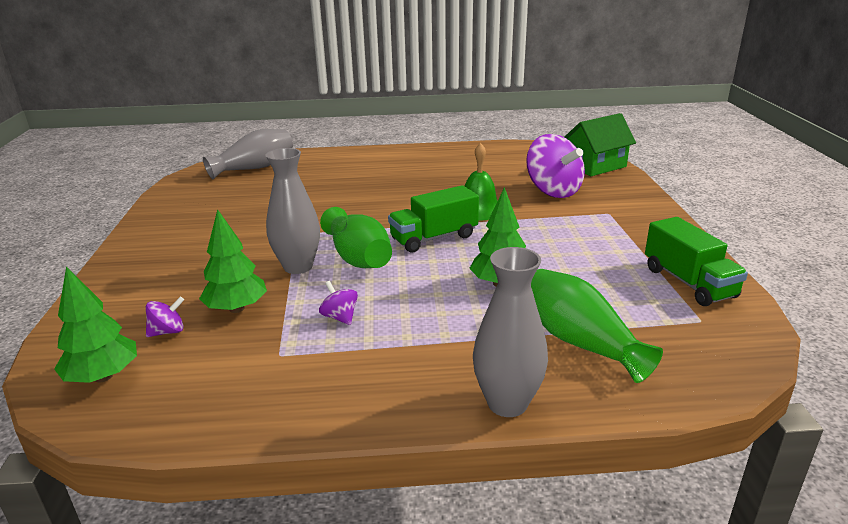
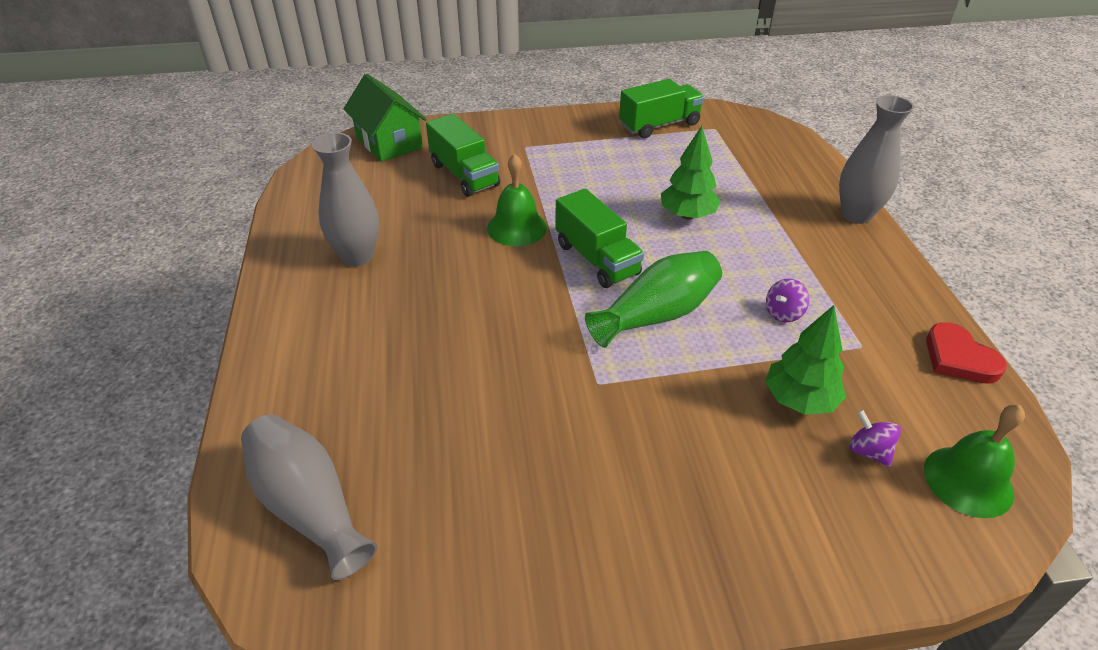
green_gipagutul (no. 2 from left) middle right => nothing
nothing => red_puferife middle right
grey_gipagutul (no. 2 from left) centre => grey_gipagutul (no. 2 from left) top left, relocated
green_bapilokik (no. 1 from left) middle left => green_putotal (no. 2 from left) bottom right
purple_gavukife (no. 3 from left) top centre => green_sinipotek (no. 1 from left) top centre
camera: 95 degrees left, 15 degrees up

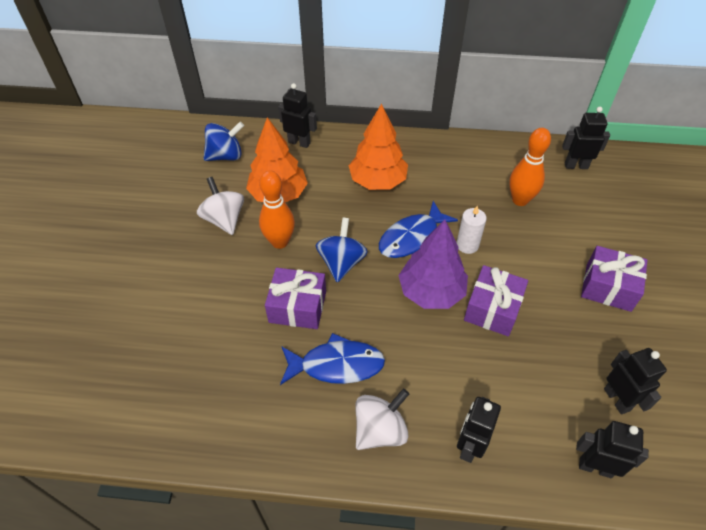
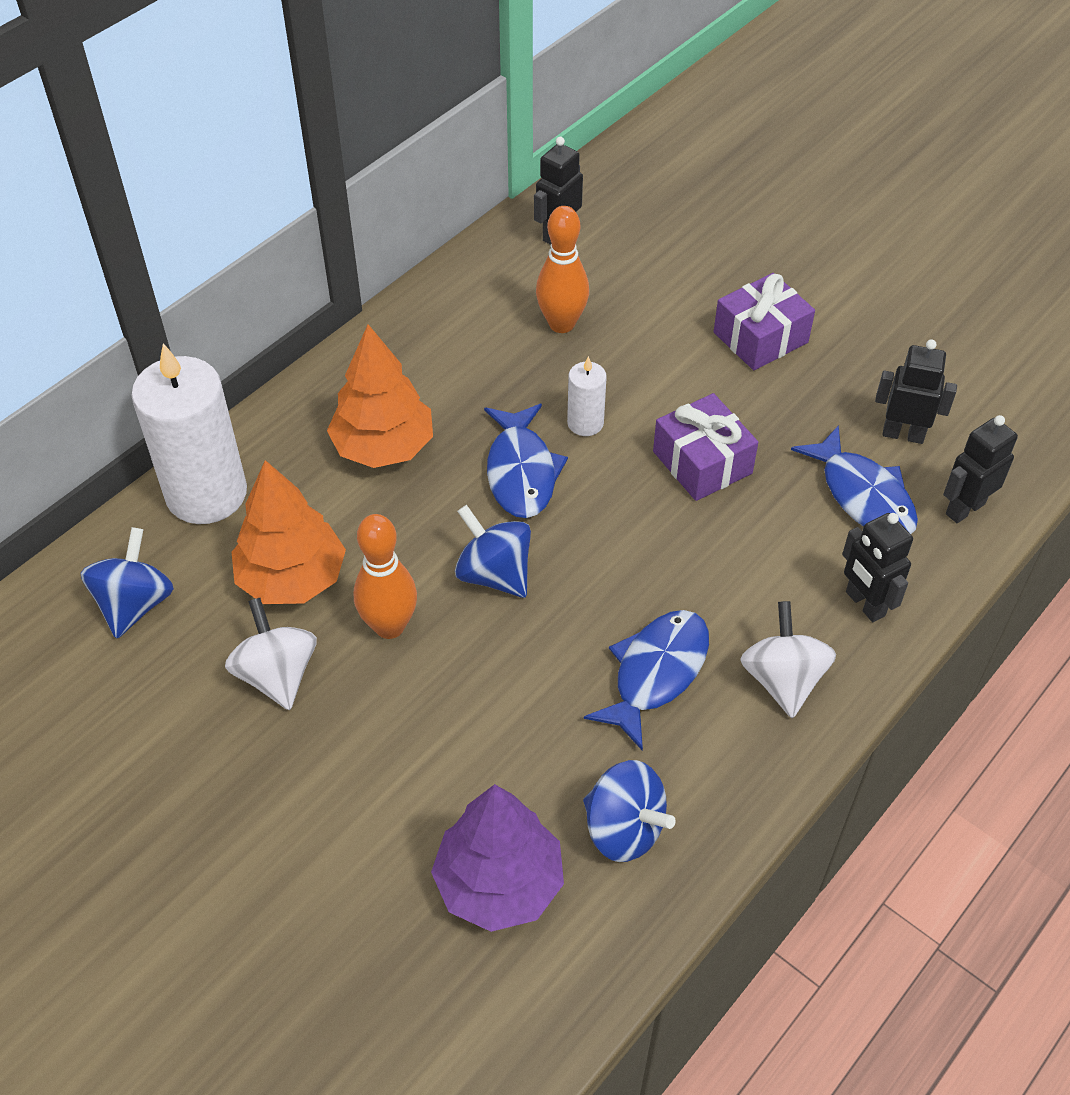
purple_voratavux (no. 1 from left) centre => nothing
nothing => blue_gavukife (no. 3 from left) bottom centre
nothing => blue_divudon (no. 3 from left) middle right
purple_bapilokik centre => purple_bapilokik bottom centre, relocated
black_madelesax (no. 1 from left) top centre => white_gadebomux (no. 1 from left) middle left
white_gavukife (no. 1 from left) middle left, 60 degrees clockwise
camera: 55 degrees left, 0 degrees up

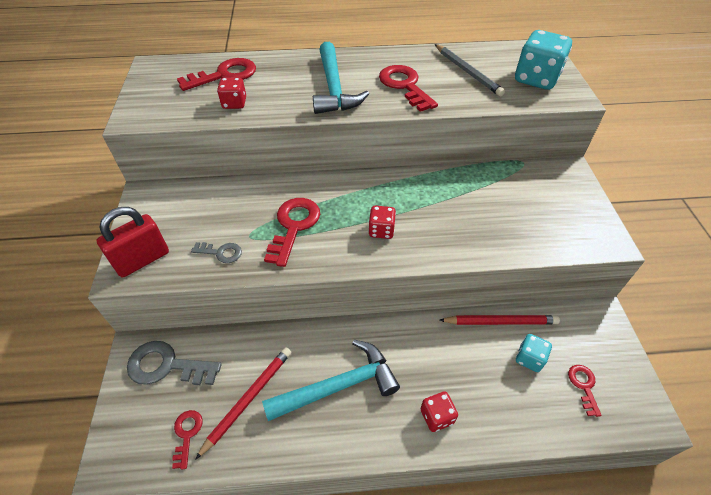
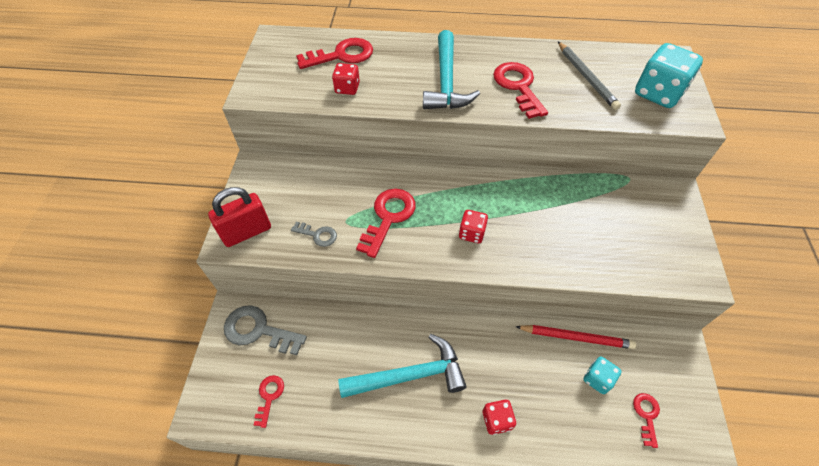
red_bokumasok (no. 1 from left) bottom centre => nothing
camera: 10 degrees right, 5 degrees up

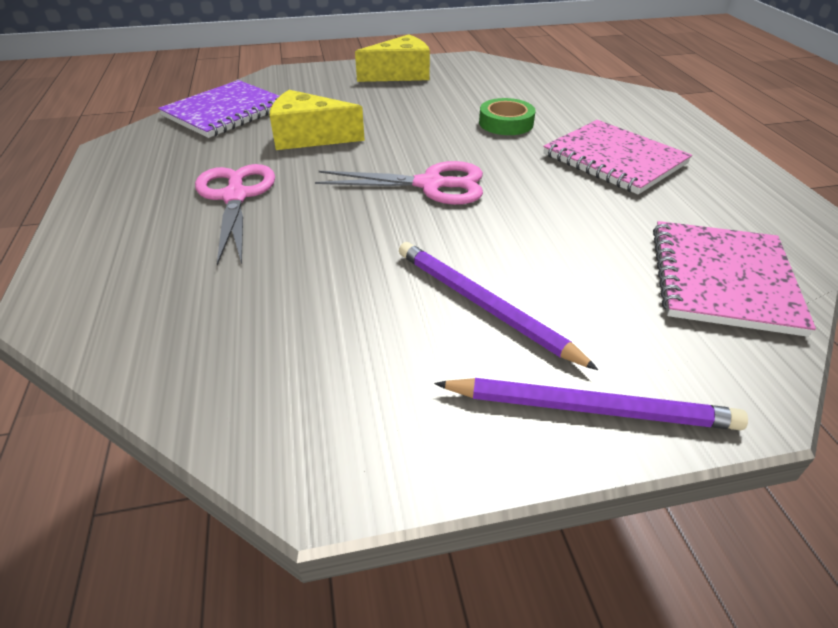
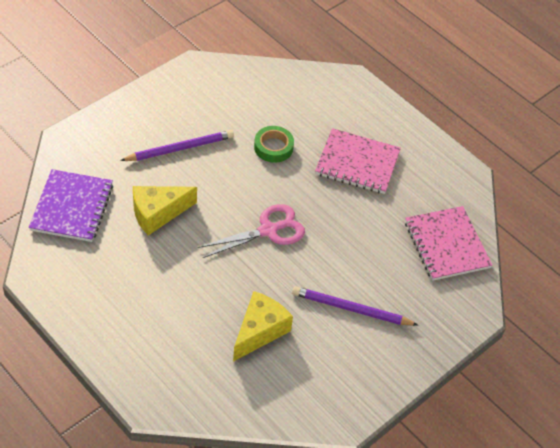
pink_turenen (no. 1 from left) middle left => nothing
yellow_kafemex (no. 2 from left) top centre => yellow_kafemex (no. 2 from left) bottom centre, relocated
purple_bokumasok (no. 2 from left in the first image) middle right => purple_bokumasok (no. 1 from left) top left, relocated
camera: 35 degrees left, 10 degrees up

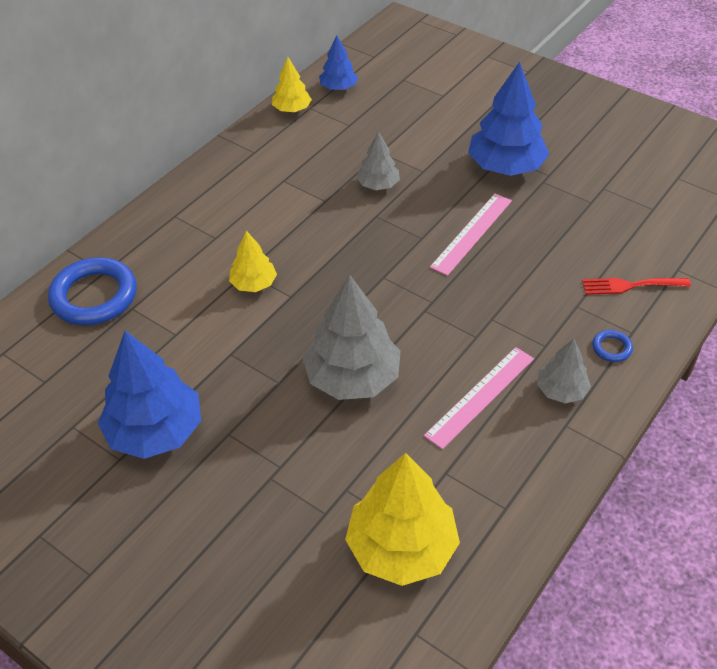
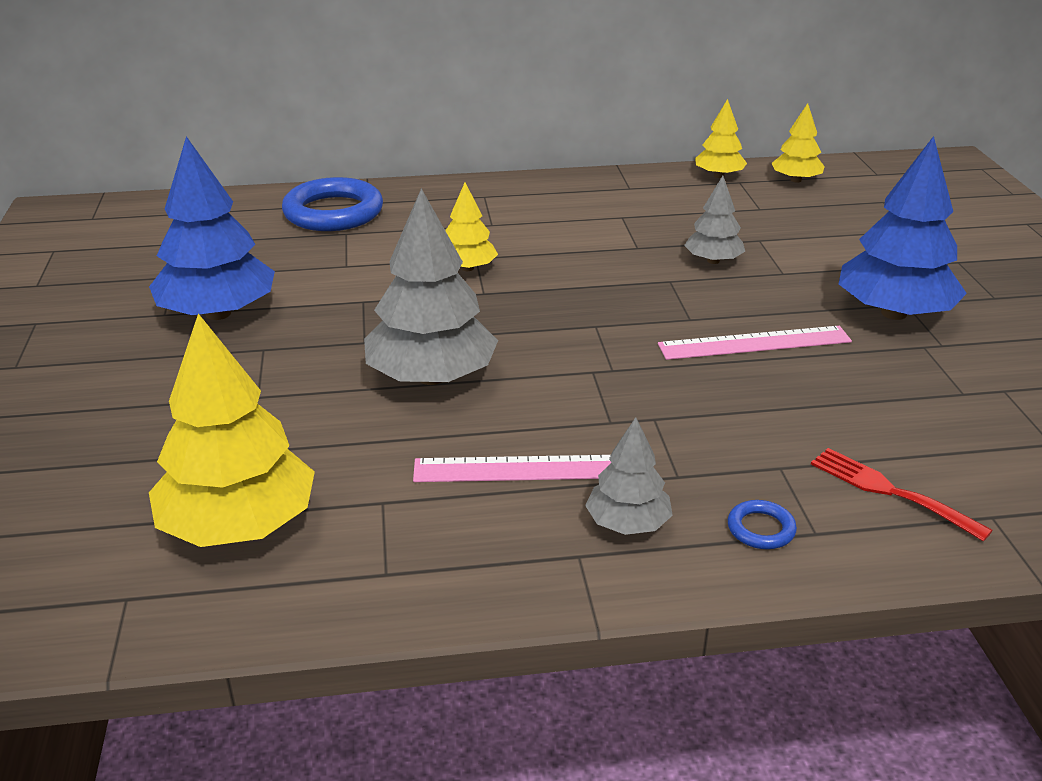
blue_bapilokik (no. 2 from left) top centre => yellow_bapilokik (no. 4 from left) top right
camera: 45 degrees right, 15 degrees down

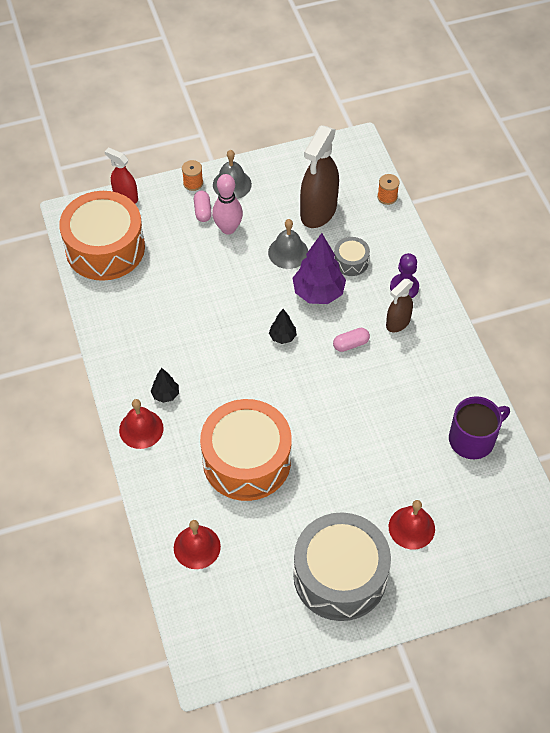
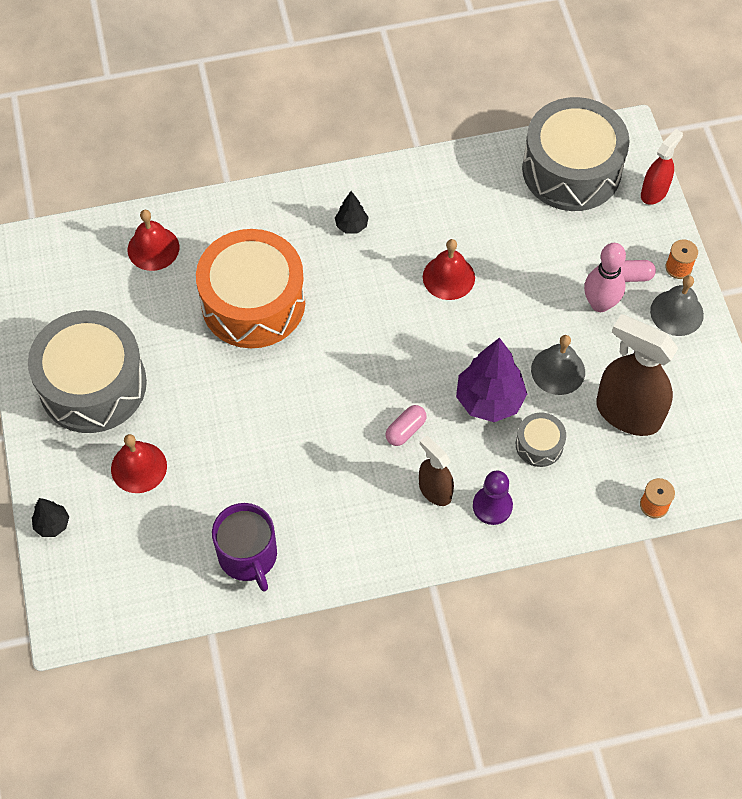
red_putotal (no. 1 from left in the first image) middle left => red_putotal (no. 3 from left) centre, relocated
black_bapilokik (no. 2 from left in the first image) centre => black_bapilokik (no. 1 from left) middle left, relocated
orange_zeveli (no. 1 from left) top left => grey_zeveli (no. 3 from left) top right
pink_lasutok (no. 2 from left in the first image) centre => pink_lasutok (no. 1 from left) centre, 60 degrees clockwise
camera: 95 degrees right, 5 degrees up

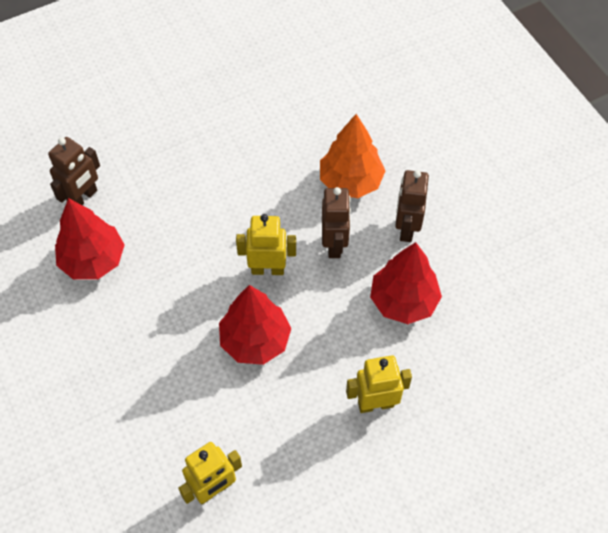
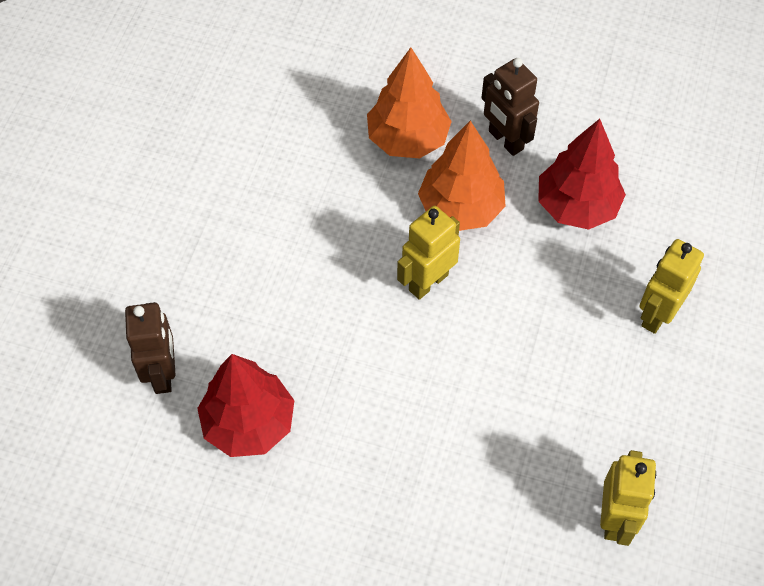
red_bapilokik (no. 2 from left) centre => nothing
brown_madelesax (no. 2 from left) centre => orange_bapilokik (no. 2 from left) top centre
camera: 45 degrees left, 0 degrees up

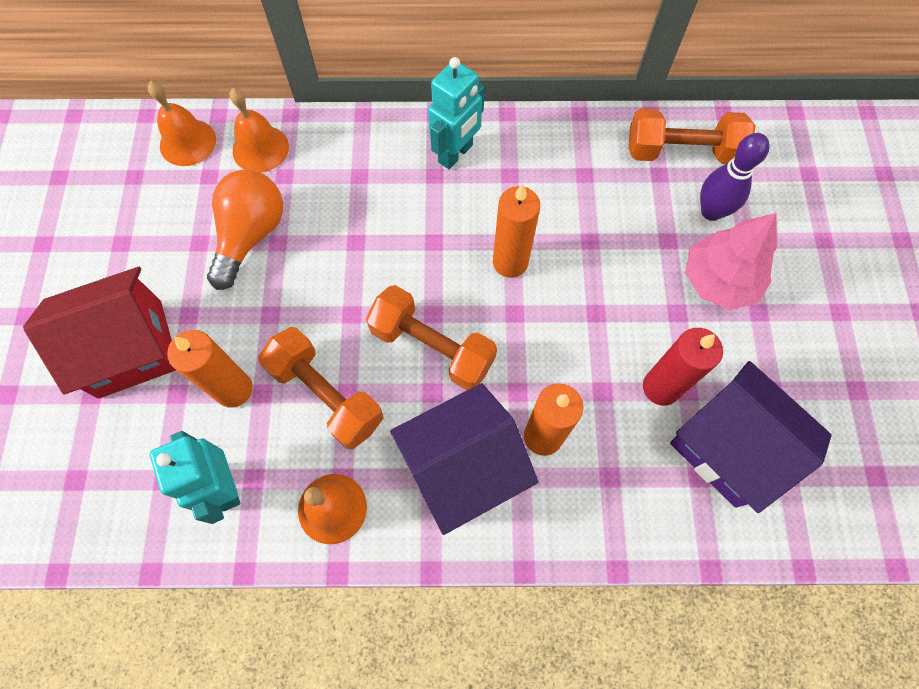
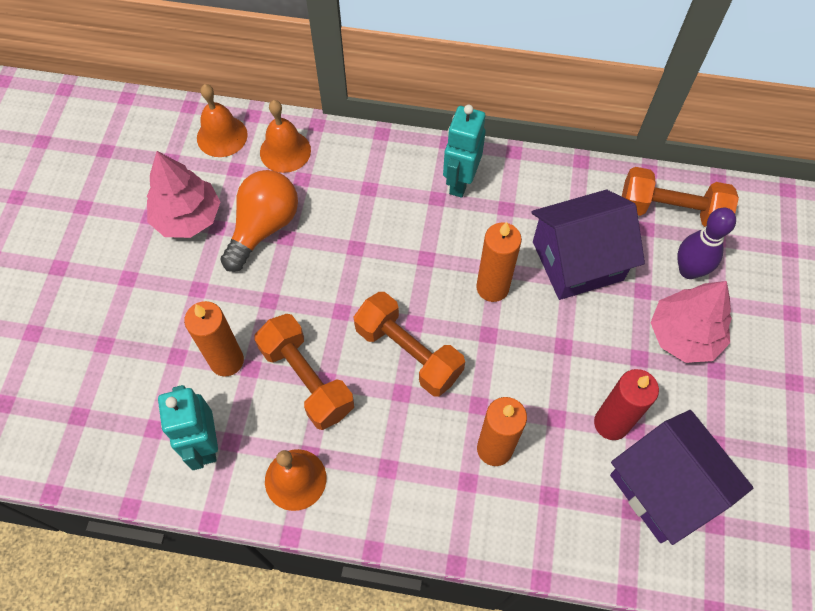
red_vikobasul middle left => nothing
nothing => pink_bapilokik (no. 1 from left) top left
purple_vikobasul (no. 1 from left) centre => purple_vikobasul (no. 1 from left) middle right, relocated
turquoise_madelesax (no. 2 from left) top centre, 150 degrees clockwise
camera: 10 degrees right, 5 degrees down

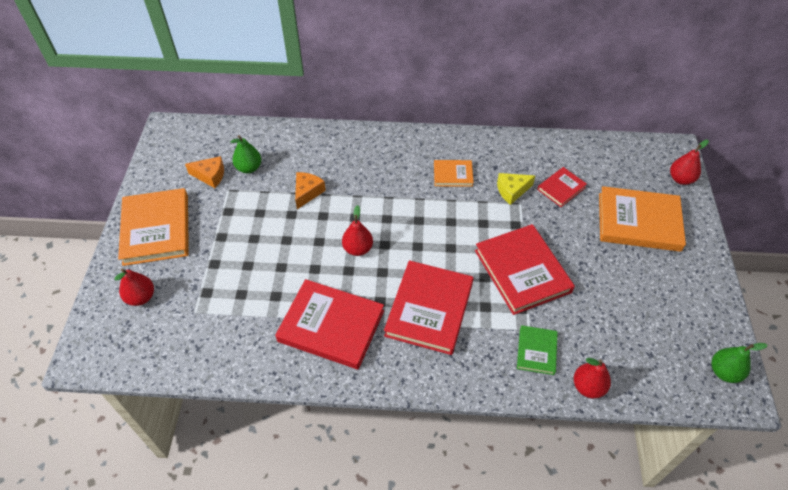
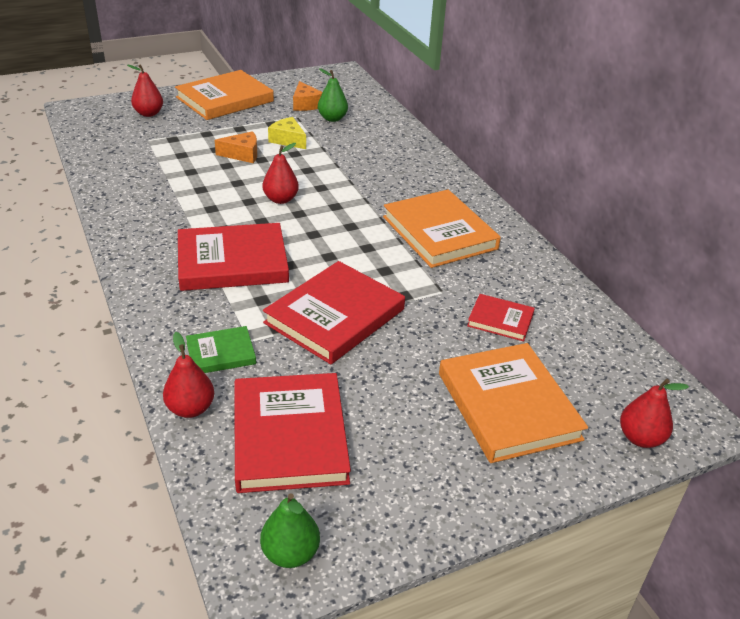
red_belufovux (no. 1 from left in the first image) centre => red_belufovux (no. 2 from left) bottom centre, relocated
orange_kafemex (no. 2 from left in the first image) centre => orange_kafemex (no. 1 from left) top left, relocated
yellow_kafemex centre => yellow_kafemex top centre, relocated
orange_belufovux (no. 2 from left) centre, x1.94
camera: 60 degrees right, 15 degrees down

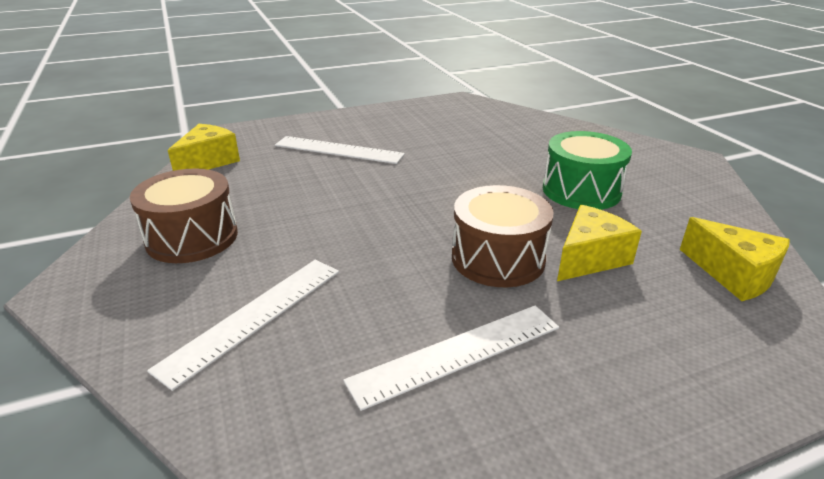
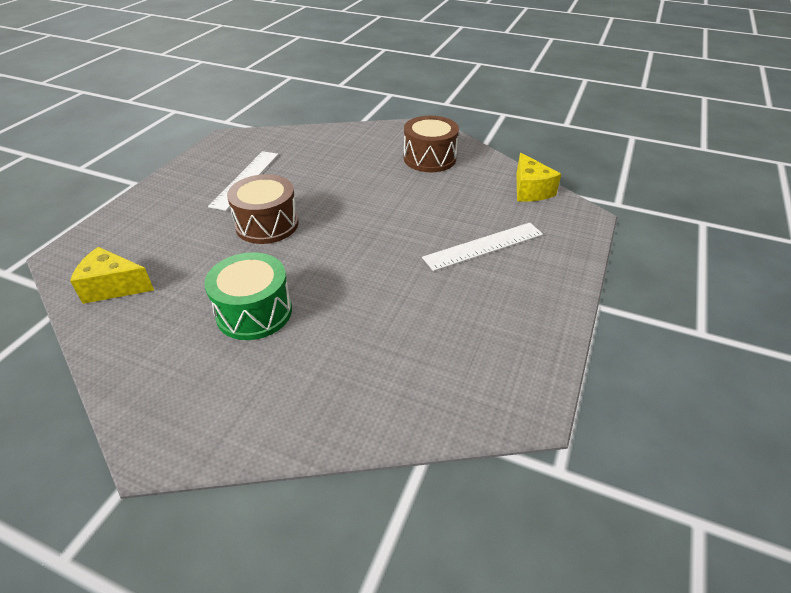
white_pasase (no. 1 from left) bottom left => nothing
yellow_kafemex (no. 2 from left) middle right => nothing
camera: 135 degrees right, 10 degrees up

